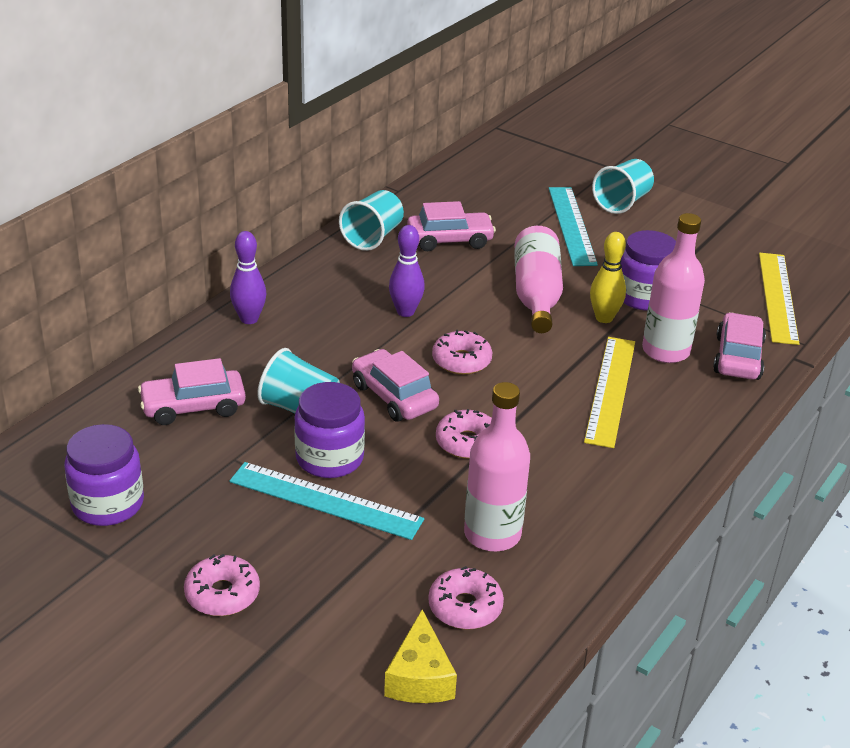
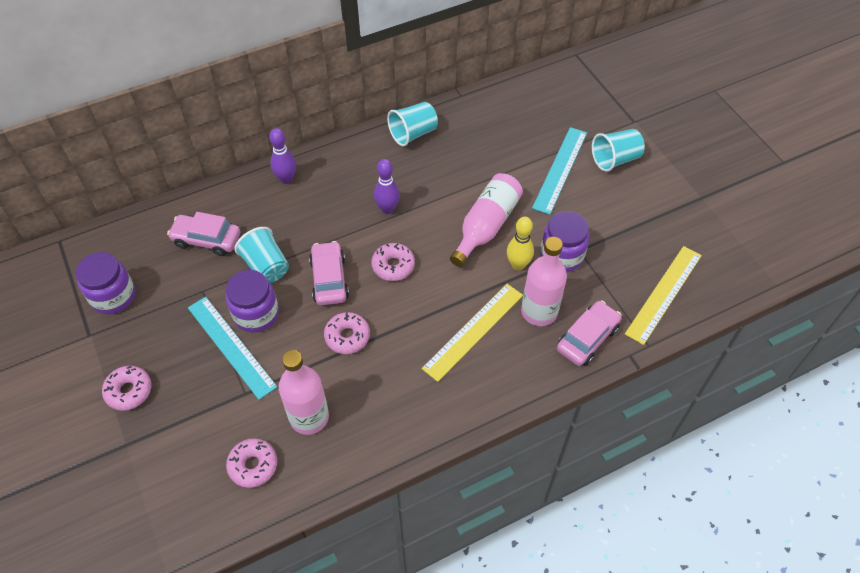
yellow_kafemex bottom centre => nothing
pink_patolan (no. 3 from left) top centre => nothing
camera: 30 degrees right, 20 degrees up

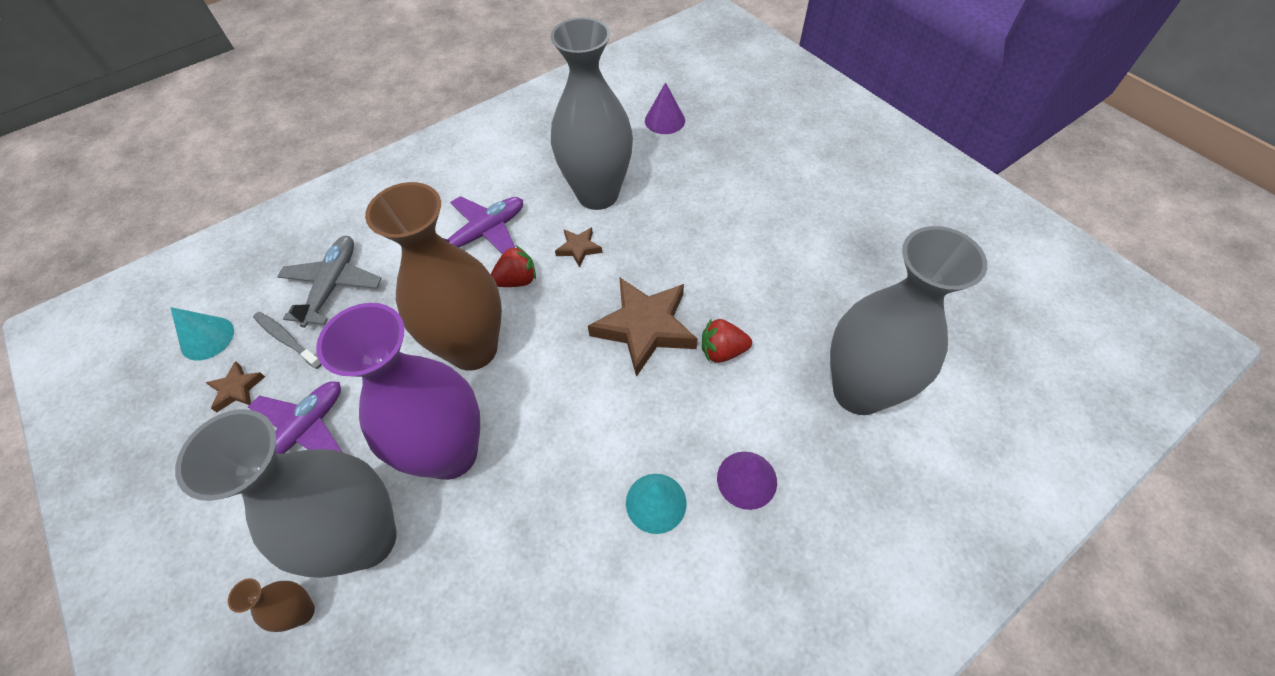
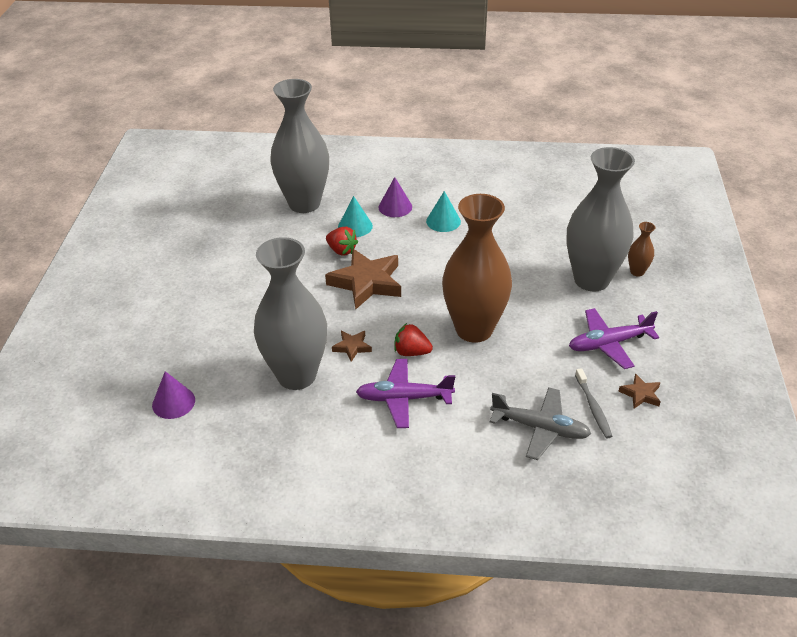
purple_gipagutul middle left => nothing
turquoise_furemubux (no. 1 from left) middle left => turquoise_furemubux (no. 1 from left) centre, relocated
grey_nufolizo middle left => grey_nufolizo middle right, 120 degrees counterclockwise
camera: 140 degrees left, 15 degrees down

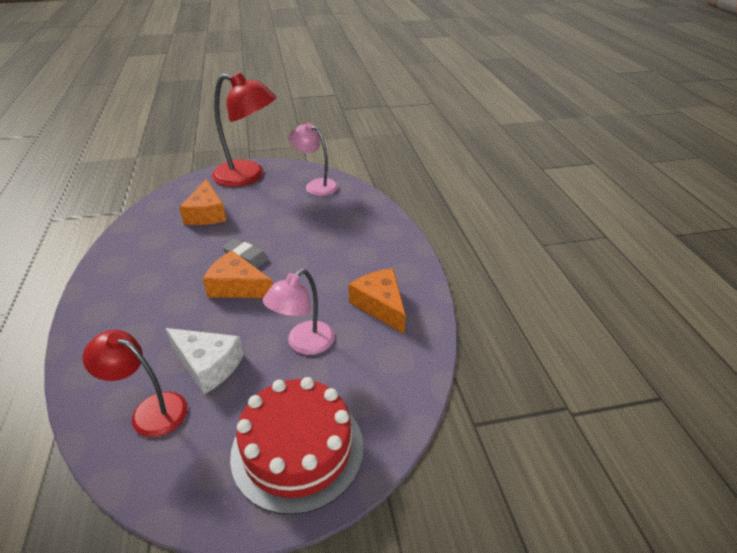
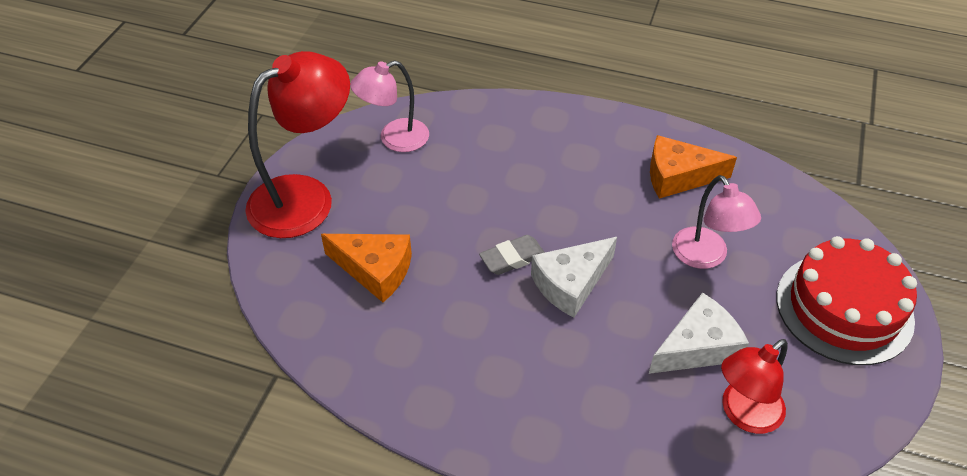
orange_kafemex (no. 2 from left) middle left => white_kafemex (no. 1 from left) centre
camera: 60 degrees left, 10 degrees up

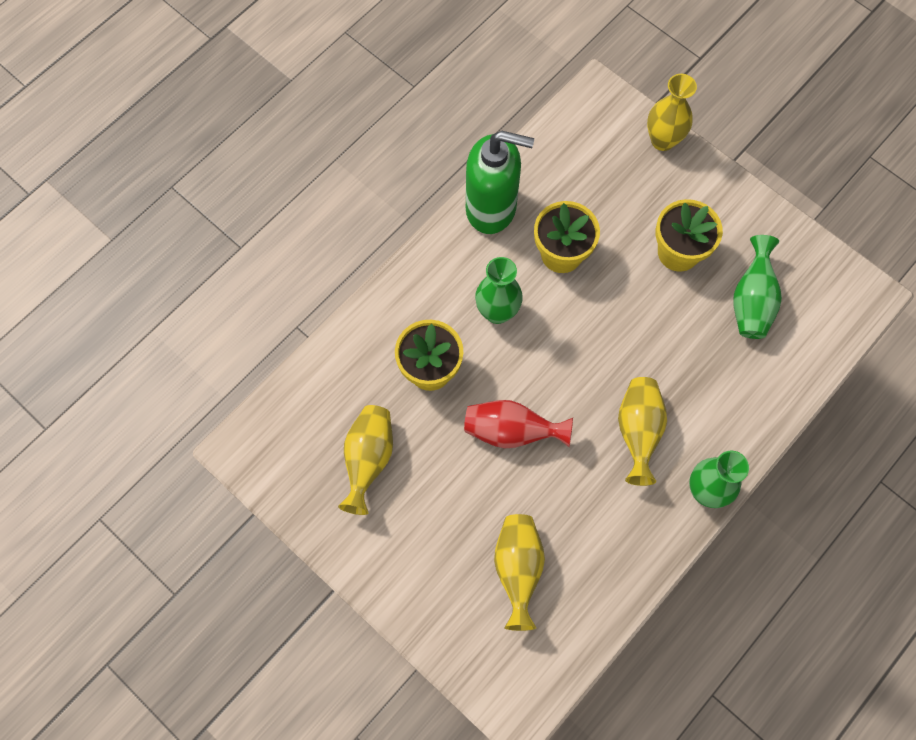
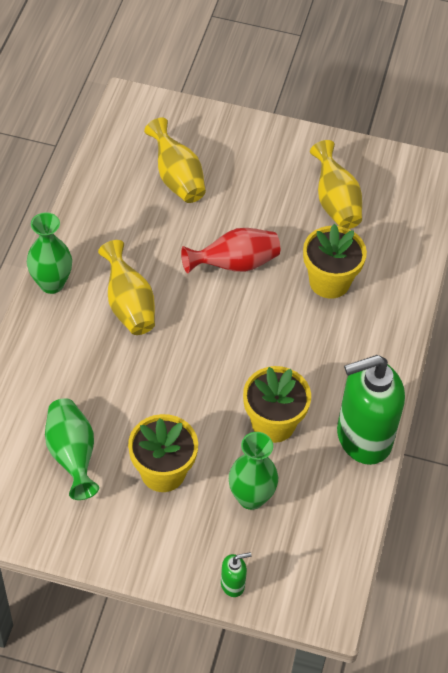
green_gipagutul (no. 1 from left in the first image) centre => green_gipagutul (no. 3 from left) bottom centre, relocated
yellow_gipagutul (no. 4 from left) top right => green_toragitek (no. 1 from left) bottom centre
camera: 150 degrees right, 15 degrees down

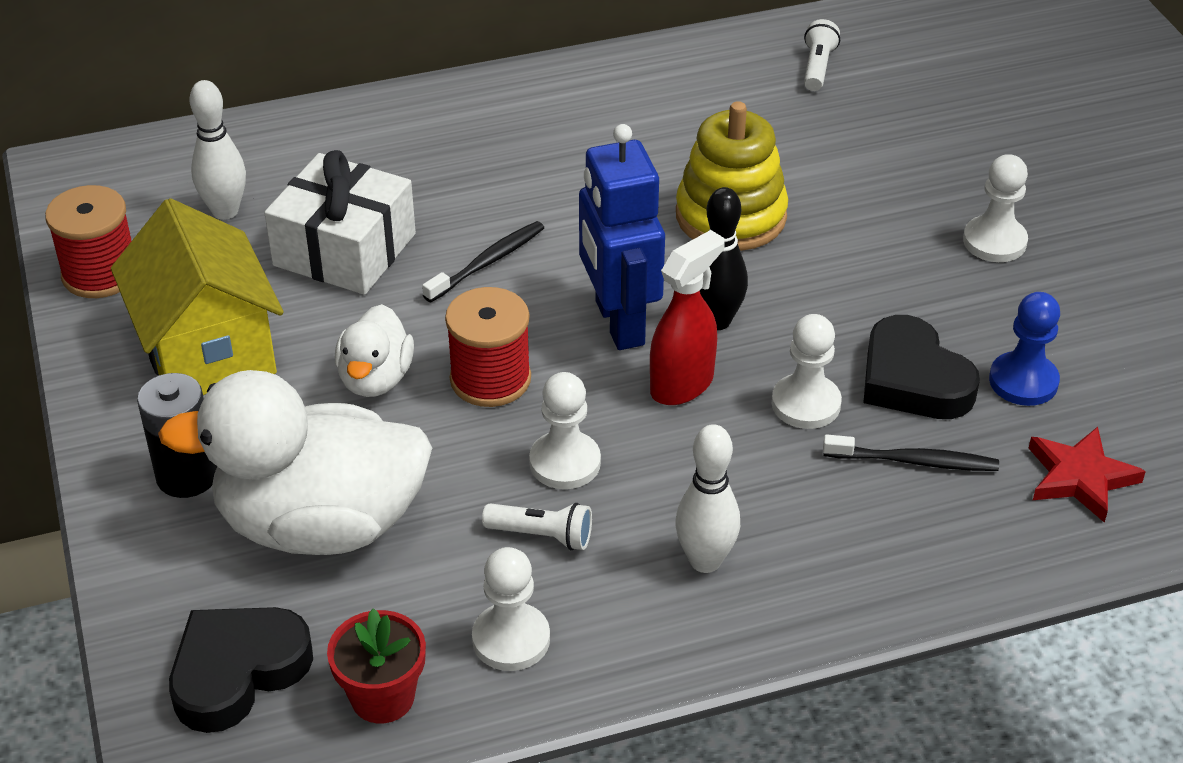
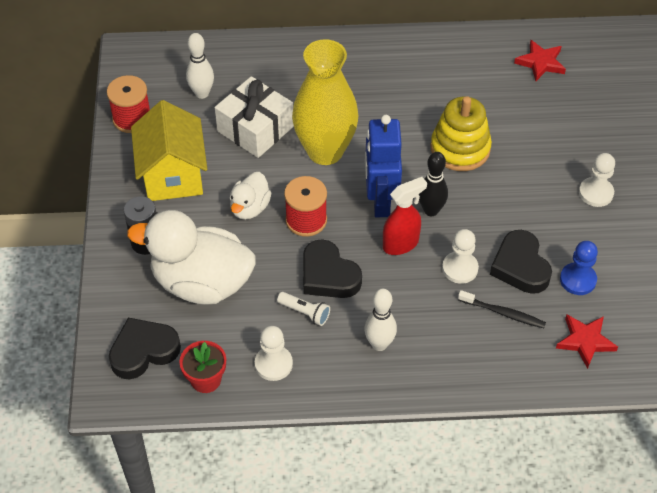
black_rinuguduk (no. 1 from left) centre => yellow_gipagutul top centre
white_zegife (no. 2 from left) centre => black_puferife (no. 2 from left) centre
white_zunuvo (no. 2 from left) top right => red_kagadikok (no. 1 from left) top right
camera: 15 degrees right, 10 degrees up

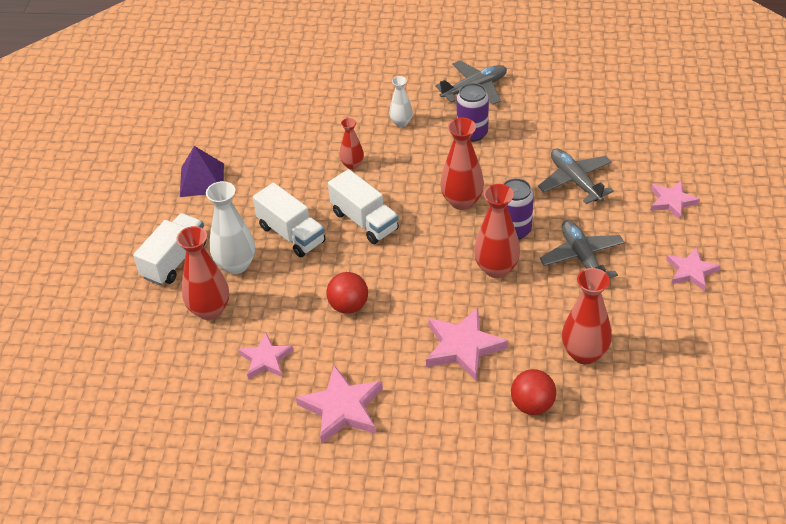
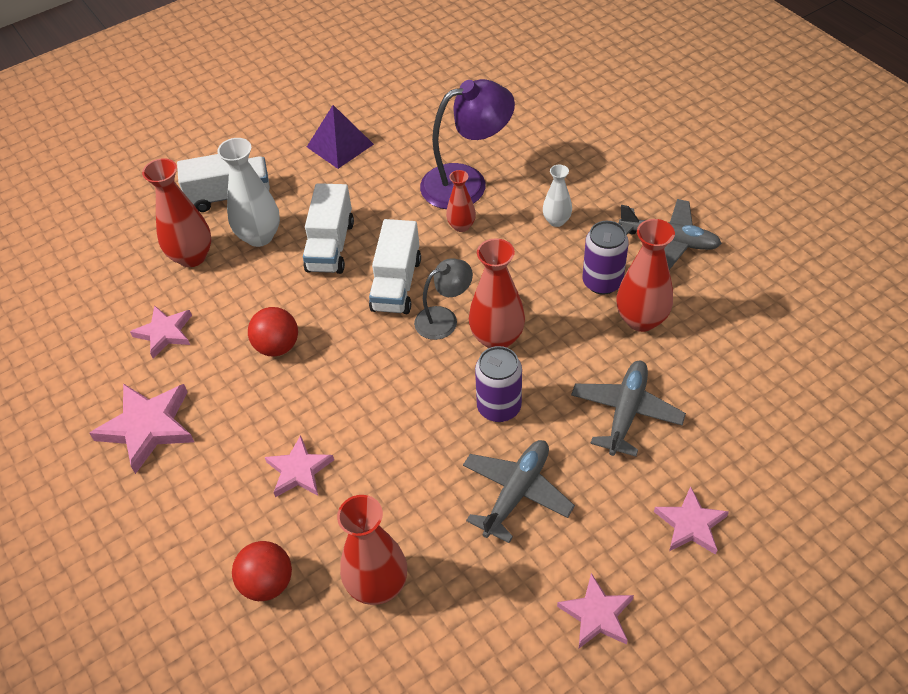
nothing => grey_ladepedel centre
nothing => purple_ladepedel top centre
red_gipagutul (no. 4 from left in the first image) centre => red_gipagutul (no. 5 from left) middle right, relocated
pink_kagadikok (no. 3 from left) centre => pink_kagadikok (no. 3 from left) bottom left, x0.65
camera: 50 degrees right, 5 degrees up

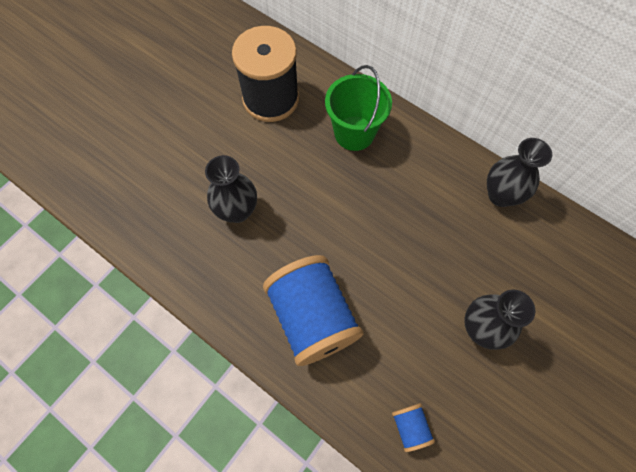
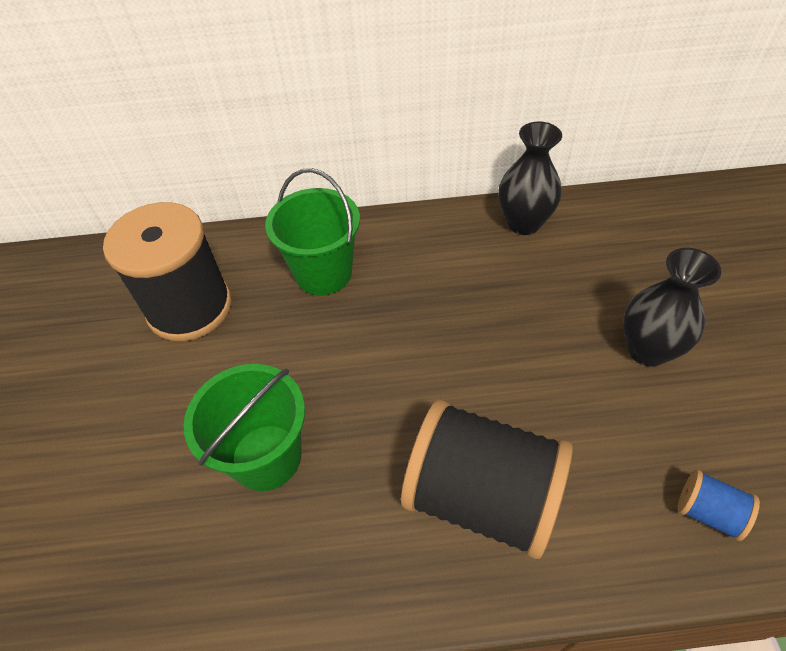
black_gipagutul (no. 1 from left) centre => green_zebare (no. 1 from left) middle left
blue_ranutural (no. 1 from left) centre => black_ranutural (no. 2 from left) bottom centre
camera: 40 degrees left, 15 degrees down

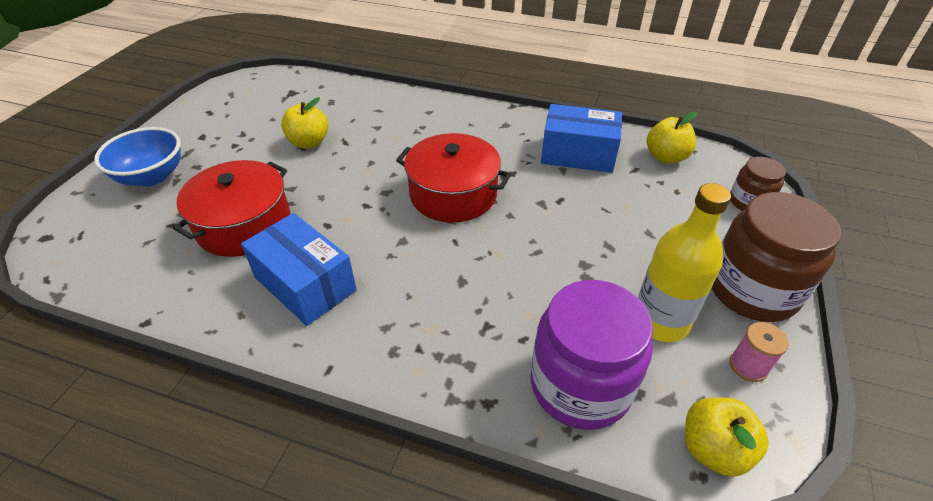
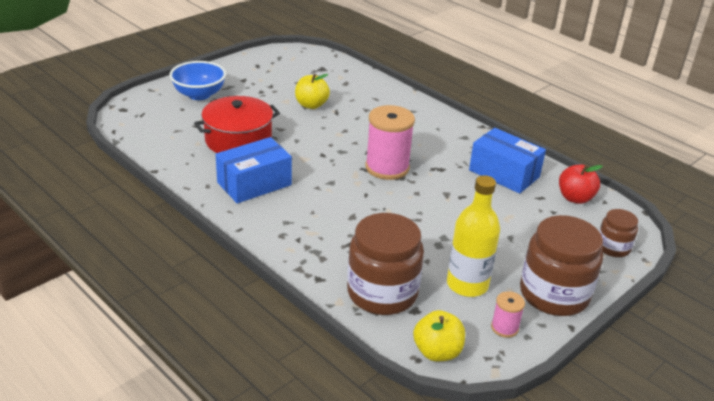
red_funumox (no. 2 from left) centre => pink_ranutural (no. 1 from left) centre
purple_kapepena bottom centre => brown_kapepena (no. 1 from left) centre
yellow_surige (no. 2 from left) top right => red_surige middle right
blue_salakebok (no. 1 from left) middle left => blue_salakebok (no. 1 from left) centre, 75 degrees clockwise
camera: 25 degrees right, 10 degrees down

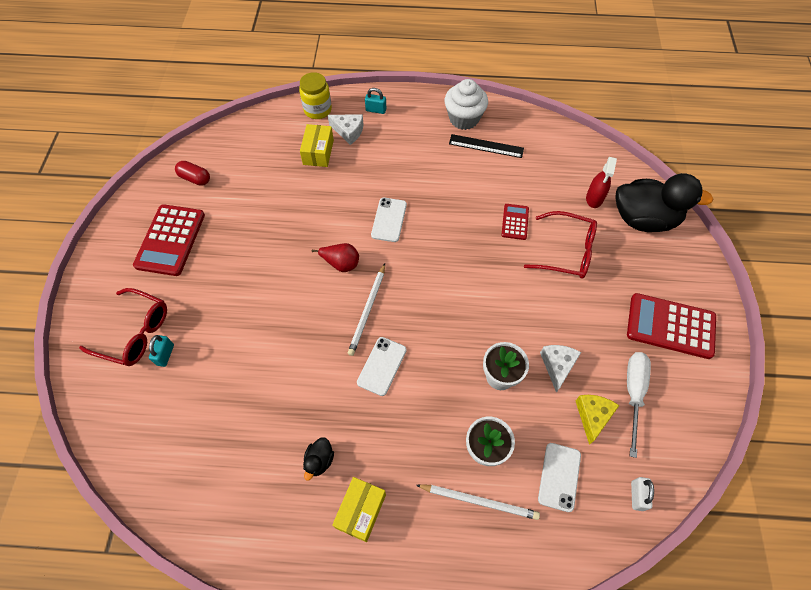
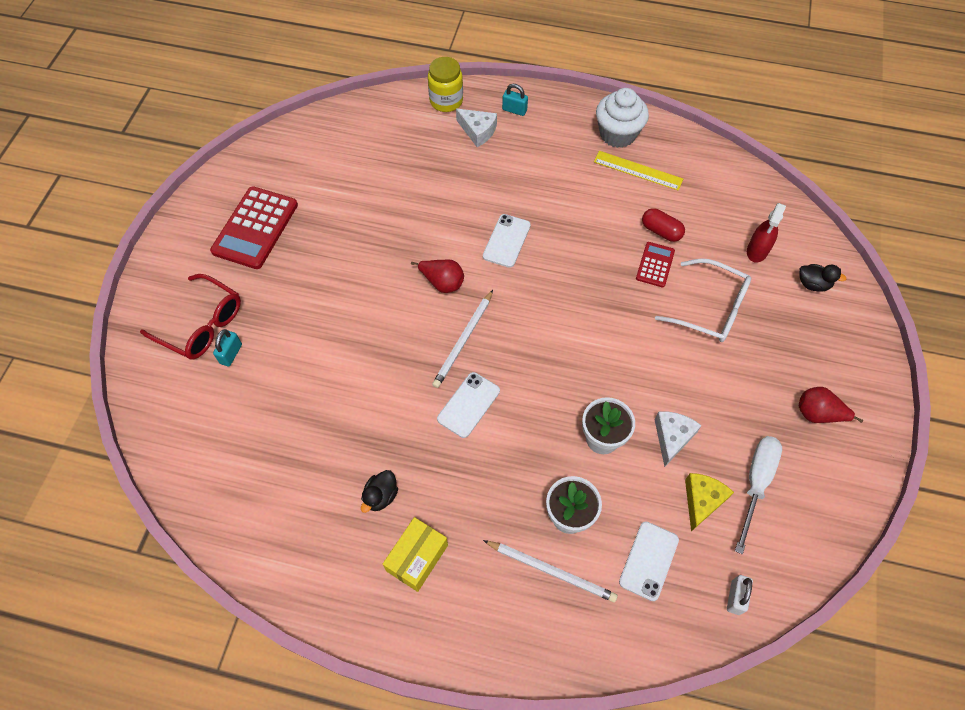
yellow_salakebok (no. 1 from left) top centre => nothing
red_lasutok top left => red_lasutok top right, relocated
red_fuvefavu (no. 3 from left) middle right => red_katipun (no. 2 from left) middle right
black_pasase top centre => yellow_pasase top centre
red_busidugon (no. 2 from left) middle right => white_busidugon middle right
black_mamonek (no. 2 from left) middle right, x0.42
camera: 10 degrees right, 0 degrees up

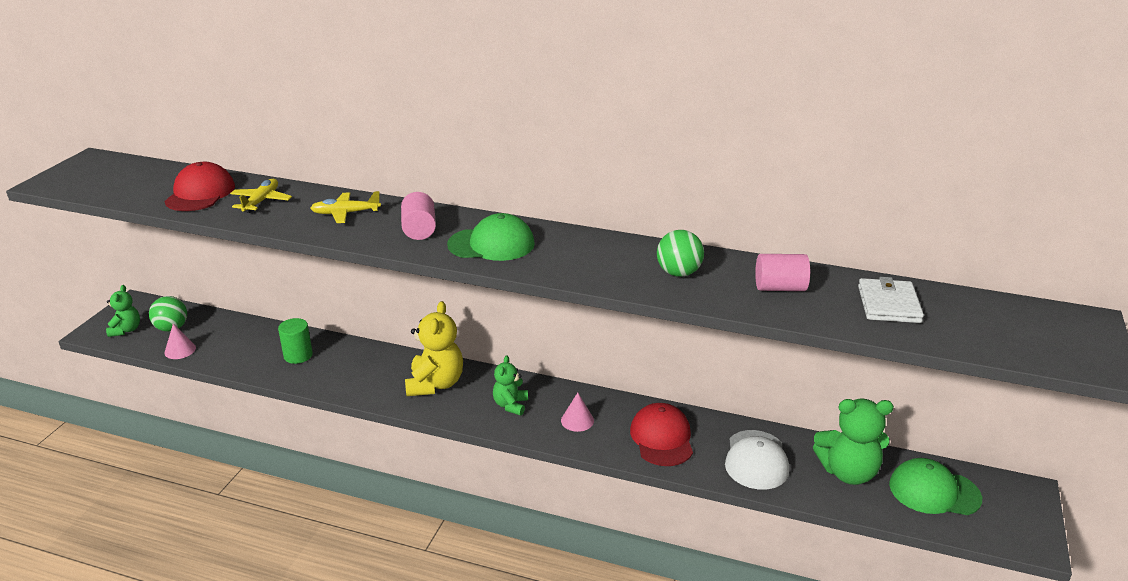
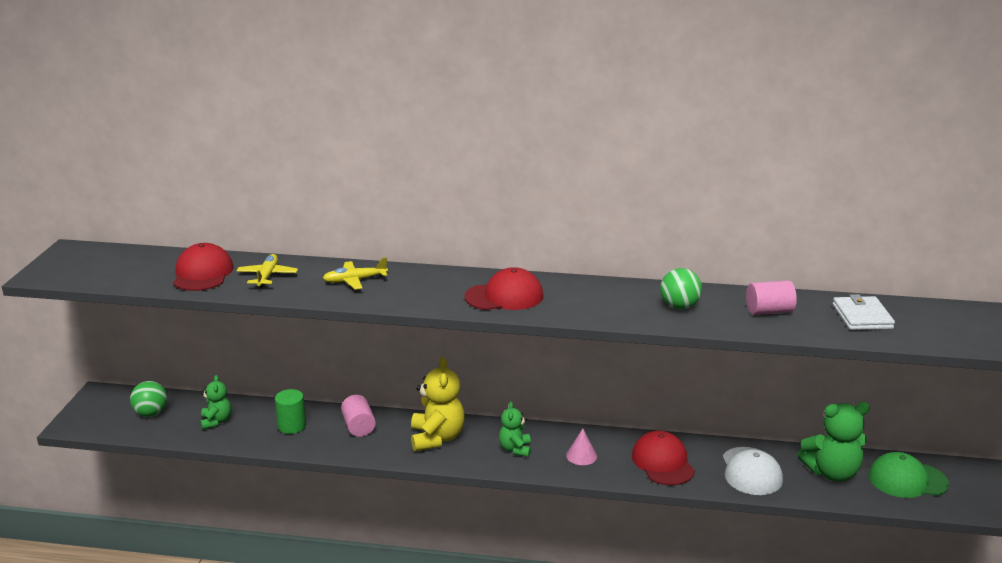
pink_furemubux (no. 1 from left) middle left => nothing
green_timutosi (no. 1 from left) middle left => green_timutosi (no. 1 from left) bottom left, relocated
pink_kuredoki (no. 1 from left) centre => pink_kuredoki (no. 1 from left) bottom centre, relocated
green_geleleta (no. 1 from left) centre => red_geleleta (no. 2 from left) centre
camera: 10 degrees left, 5 degrees down

